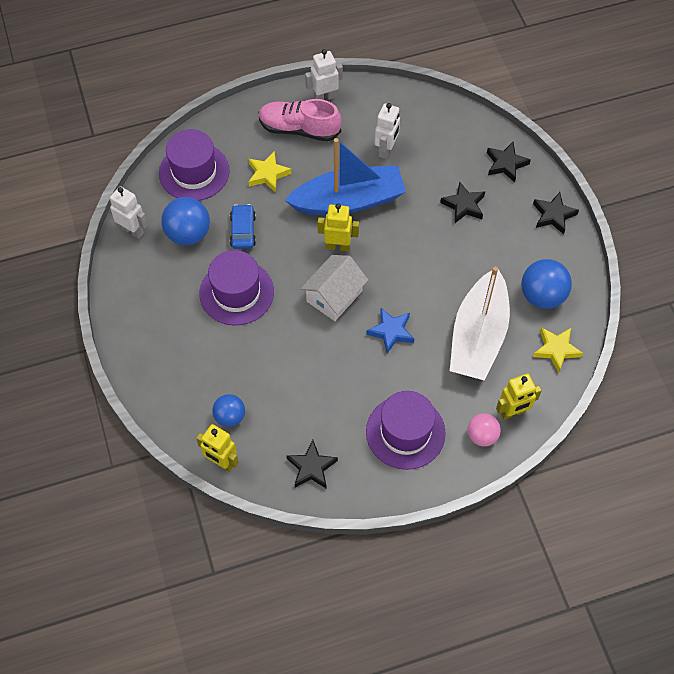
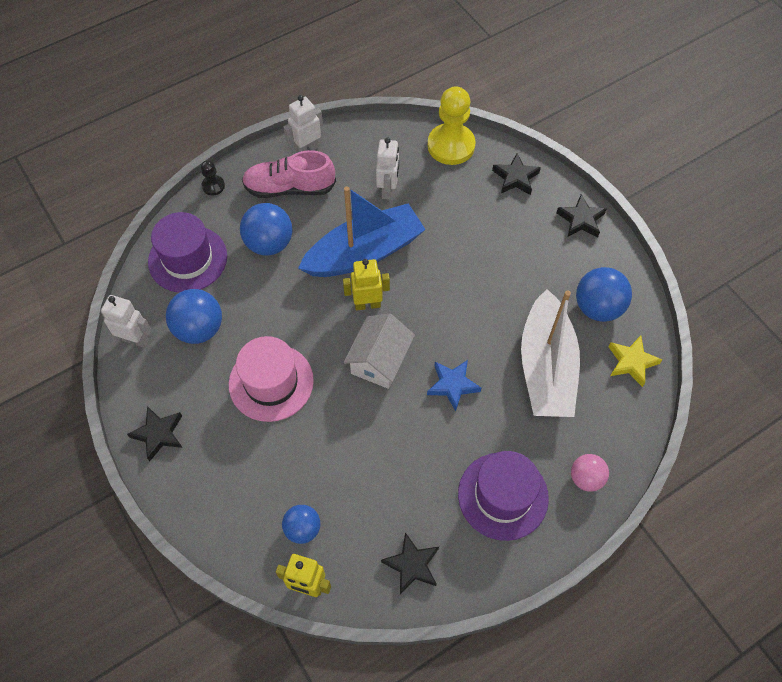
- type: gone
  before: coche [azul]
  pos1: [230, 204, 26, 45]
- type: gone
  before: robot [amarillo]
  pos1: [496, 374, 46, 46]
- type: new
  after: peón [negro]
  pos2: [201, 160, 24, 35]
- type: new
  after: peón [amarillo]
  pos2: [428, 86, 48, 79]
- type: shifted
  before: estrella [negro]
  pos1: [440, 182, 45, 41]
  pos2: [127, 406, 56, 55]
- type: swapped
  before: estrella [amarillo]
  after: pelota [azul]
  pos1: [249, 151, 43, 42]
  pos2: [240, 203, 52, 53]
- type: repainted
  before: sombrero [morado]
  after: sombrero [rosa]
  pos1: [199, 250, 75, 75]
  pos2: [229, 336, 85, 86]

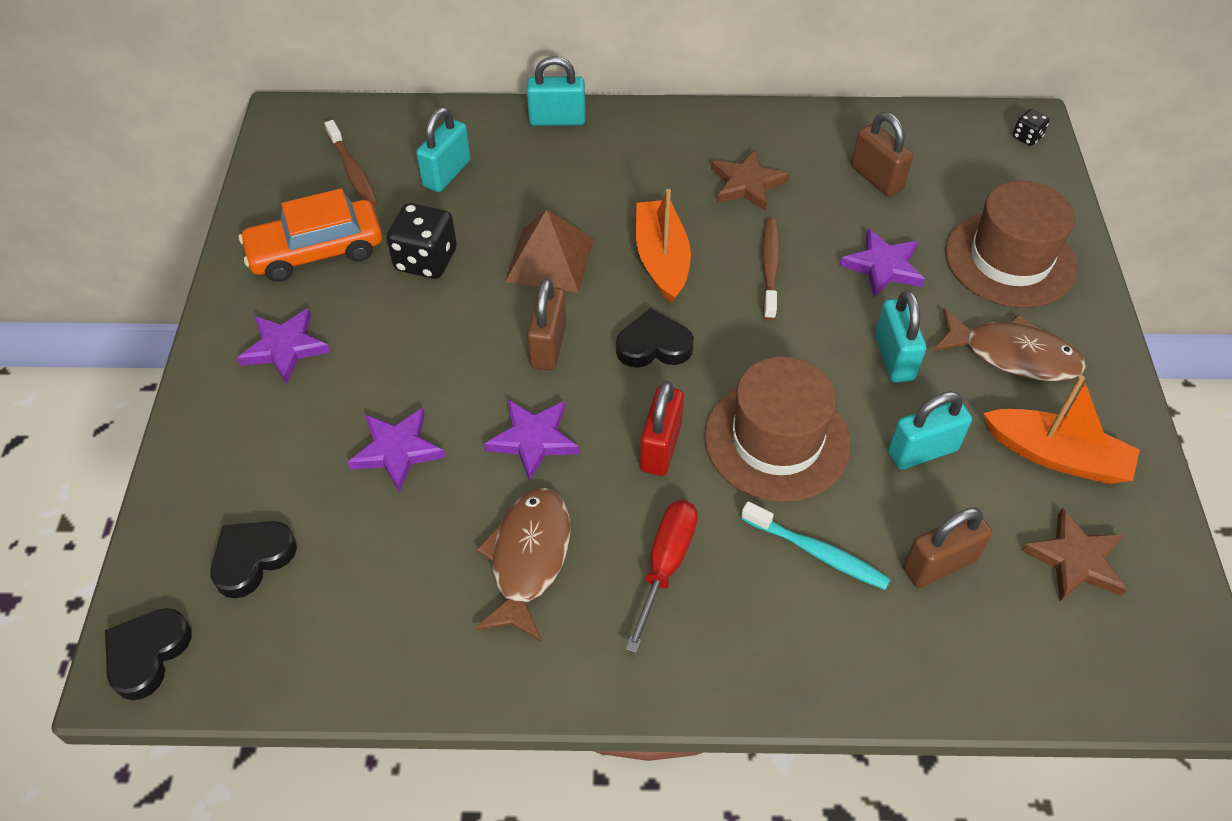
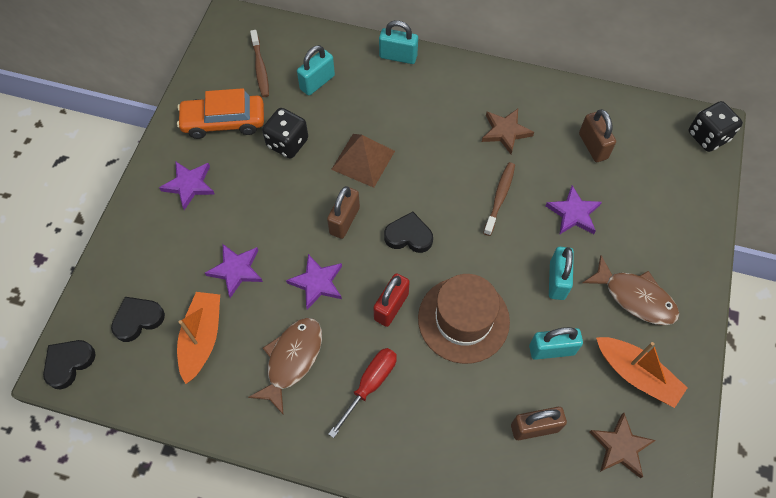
- type: gone
  before: cepillo de dientes [turquesa]
  pos1: [741, 501, 150, 89]
- type: gone
  before: sombrero [marrón]
  pos1: [945, 181, 132, 127]
- type: shifted
  before: barco [naranja]
  pos1: [636, 189, 55, 114]
  pos2: [177, 292, 43, 92]
- type: scaled
  before: dado [negro]
  pos1: [1013, 109, 37, 37]
  pos2: [689, 101, 54, 51]
  scale: 1.97

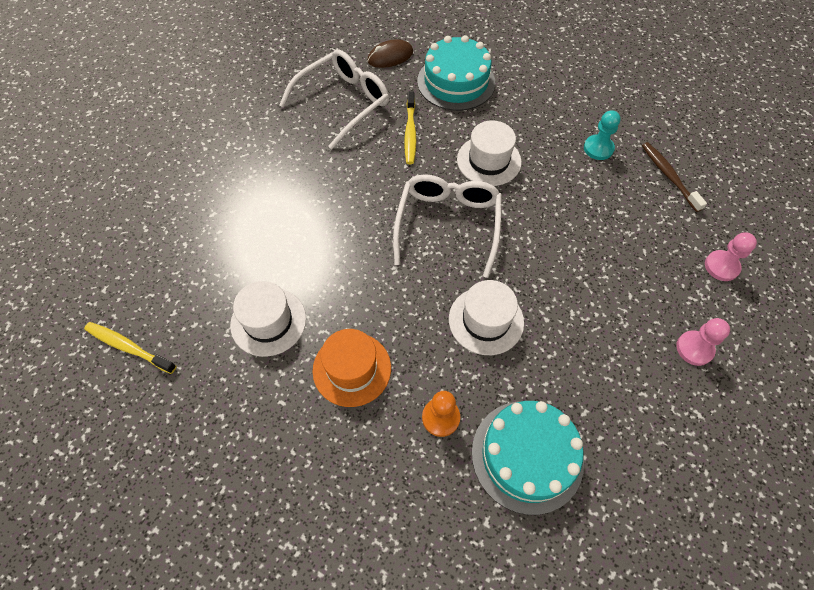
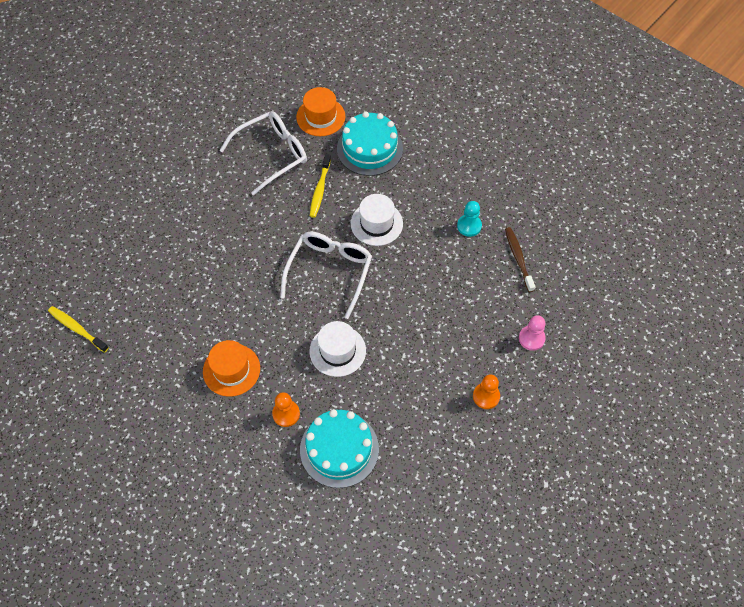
- type: gone
  before: sombrero [blanco]
  pos1: [230, 281, 76, 76]
- type: swapped
  before: ratón [marrón]
  after: sombrero [naranja]
  pos1: [367, 39, 46, 29]
  pos2: [296, 87, 49, 49]
- type: repainted
  before: peón [rosa]
  after: peón [naranja]
  pos1: [676, 318, 54, 48]
  pos2: [473, 375, 27, 34]

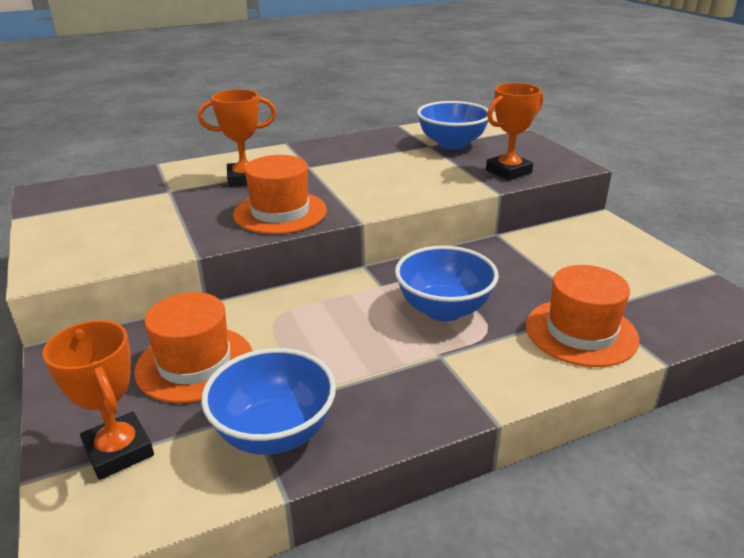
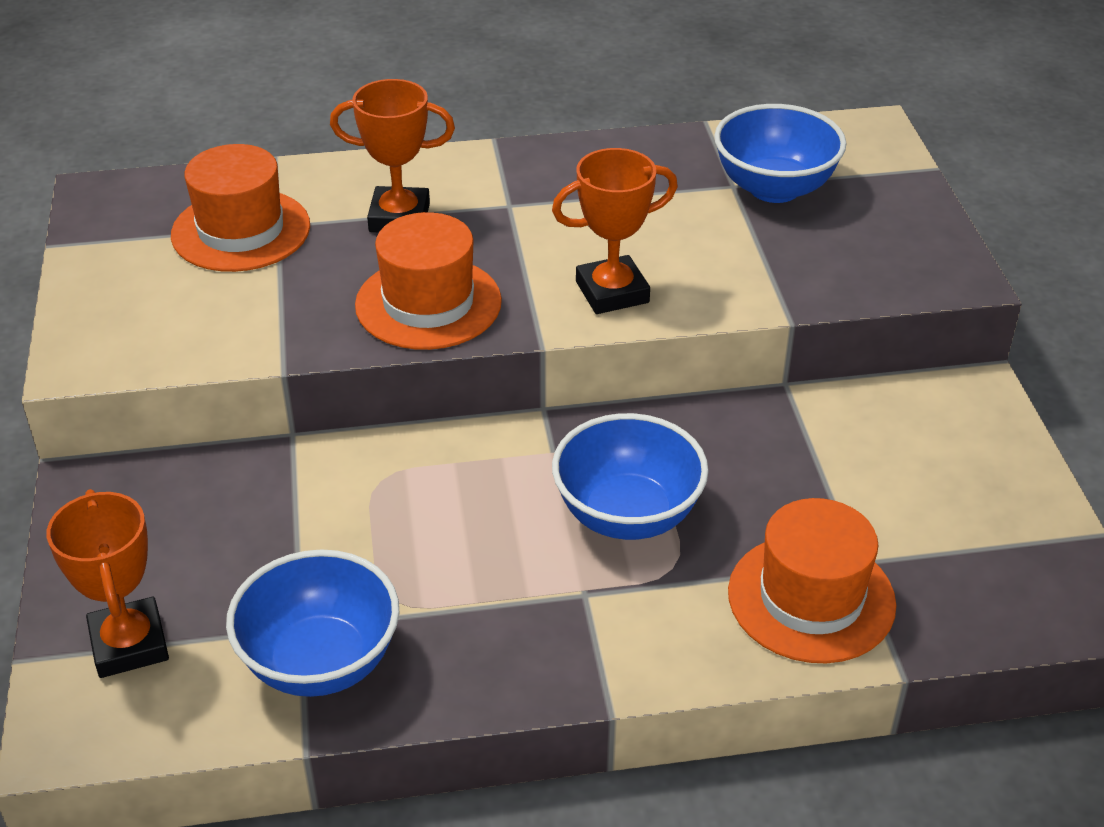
- type: shifted
  before: sombrero [naranja]
  pos1: [134, 292, 118, 111]
  pos2: [171, 144, 139, 128]
- type: shifted
  before: trofeo [naranja]
  pos1: [486, 83, 57, 97]
  pos2: [552, 148, 126, 166]

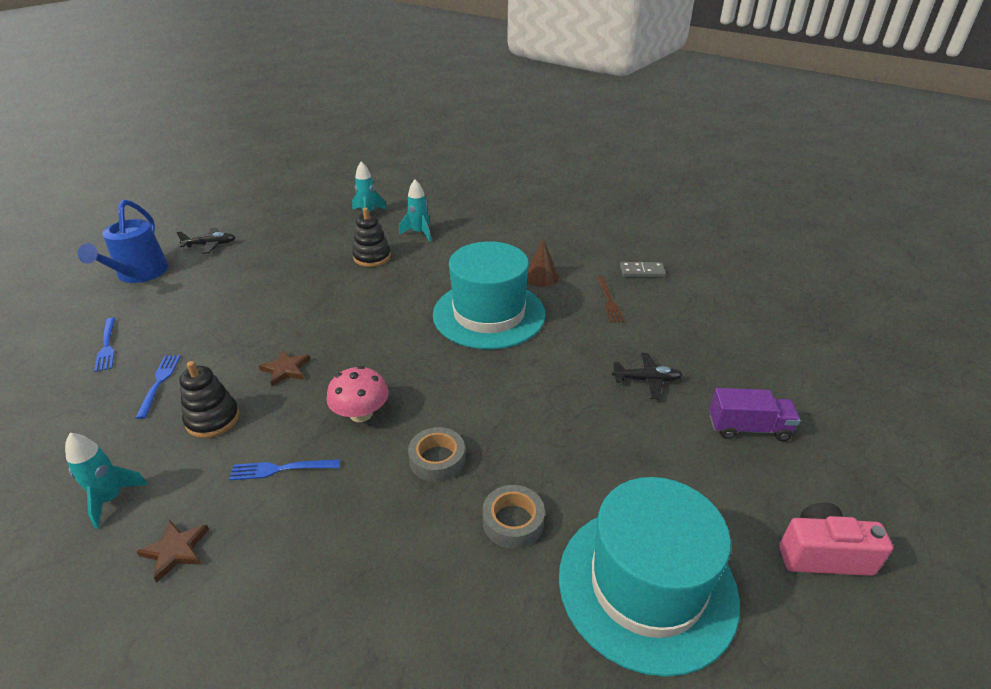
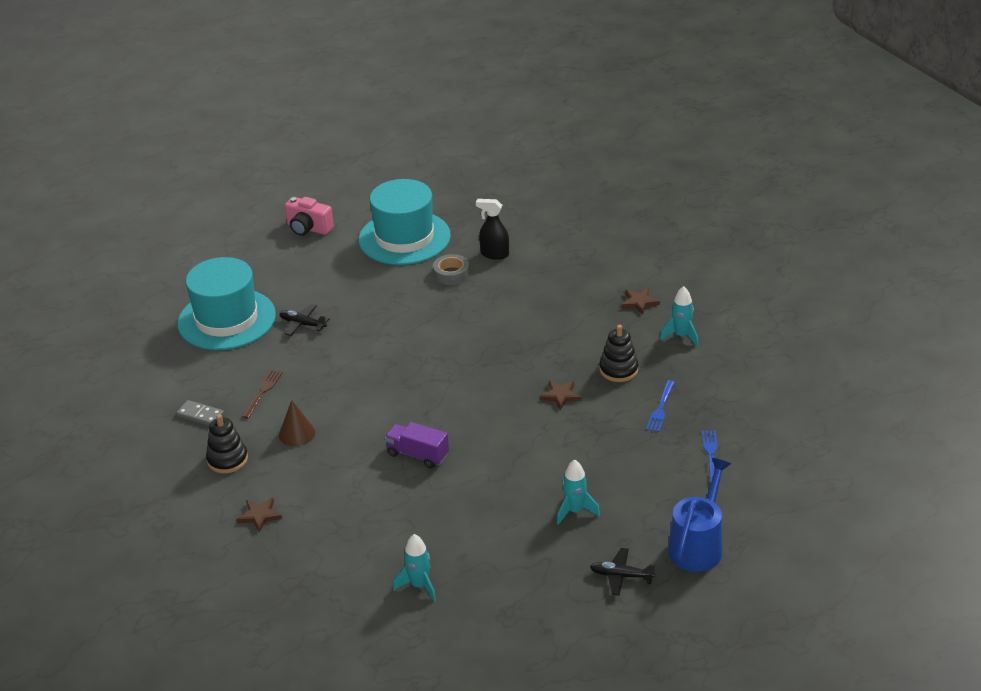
- type: gone
  before: tenedor [azul]
  pos1: [229, 459, 111, 21]
- type: gone
  before: seta [rosa]
  pos1: [327, 366, 62, 56]
- type: gone
  before: cinta adhesiva [gris]
  pos1: [408, 427, 57, 55]
- type: new
  after: estrella [marrón]
  pos2: [236, 498, 46, 35]
- type: new
  after: pulverizador [negro]
  pos2: [476, 199, 33, 61]
- type: shifted
  before: juguete apilable [negro]
  pos1: [353, 207, 38, 60]
  pos2: [206, 414, 42, 60]
- type: shifted
  before: cohete [turquesa]
  pos1: [399, 179, 32, 63]
  pos2: [557, 460, 43, 65]
- type: shifted
  before: sombrero [turquesa]
  pos1: [433, 241, 113, 108]
  pos2: [178, 257, 98, 93]
- type: shifted
  before: camión [morado]
  pos1: [709, 388, 91, 53]
  pos2: [385, 422, 64, 46]

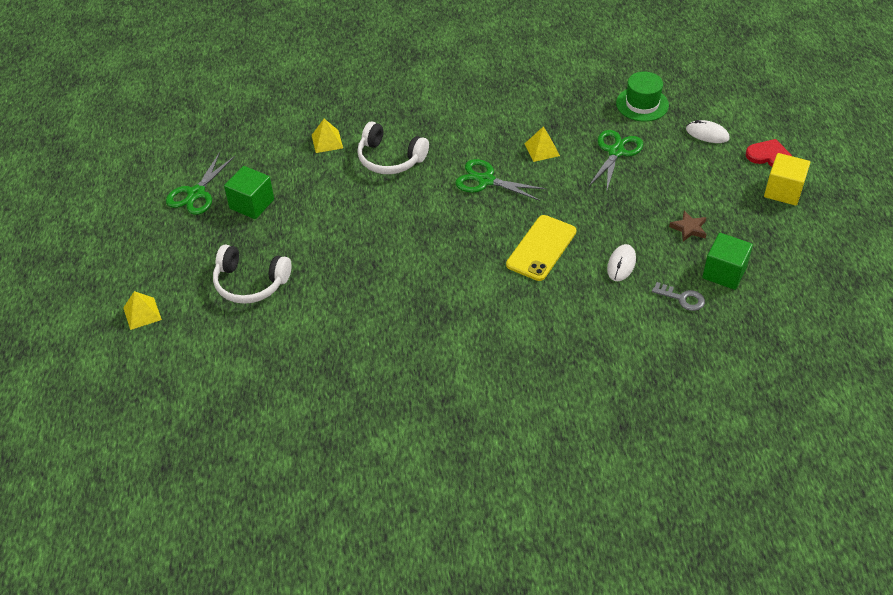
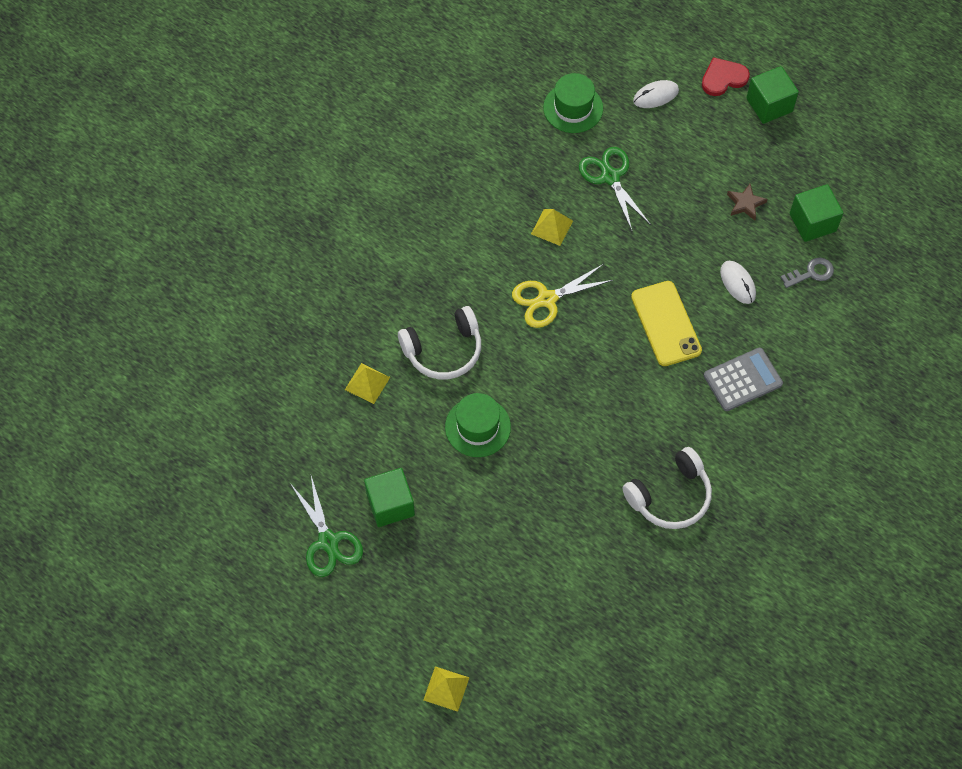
- type: new
  after: sombrero [verde]
  pos2: [445, 393, 66, 64]
- type: new
  after: calculadora [gris]
  pos2: [704, 348, 79, 63]
- type: shifted
  before: auriculares [blanco]
  pos1: [213, 244, 78, 60]
  pos2: [622, 447, 90, 82]
- type: repainted
  before: tijeras [verde]
  after: tijeras [amarillo]
  pos1: [455, 159, 91, 42]
  pos2: [512, 264, 101, 64]
- type: repainted
  before: cubo [amarillo]
  after: cubo [verde]
  pos1: [764, 153, 46, 53]
  pos2: [746, 66, 53, 58]

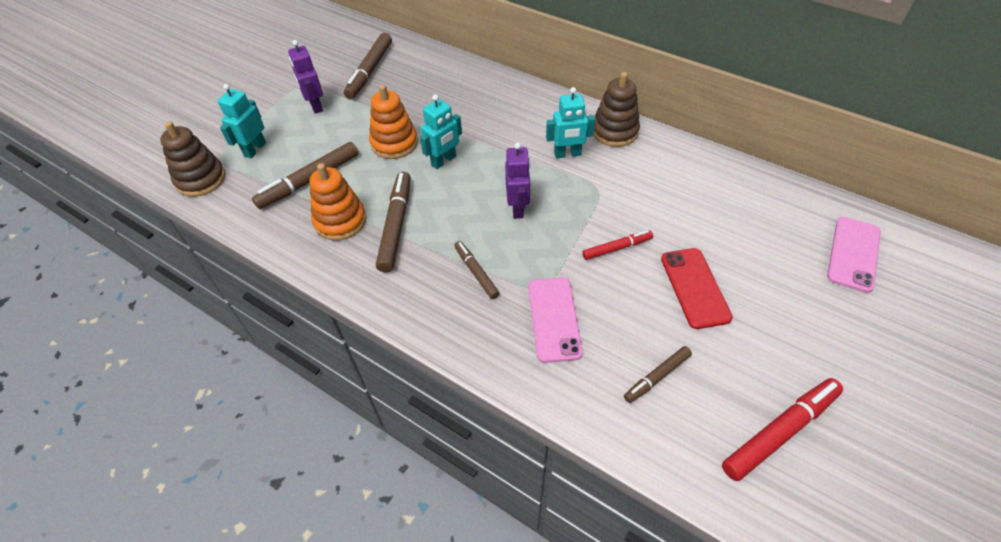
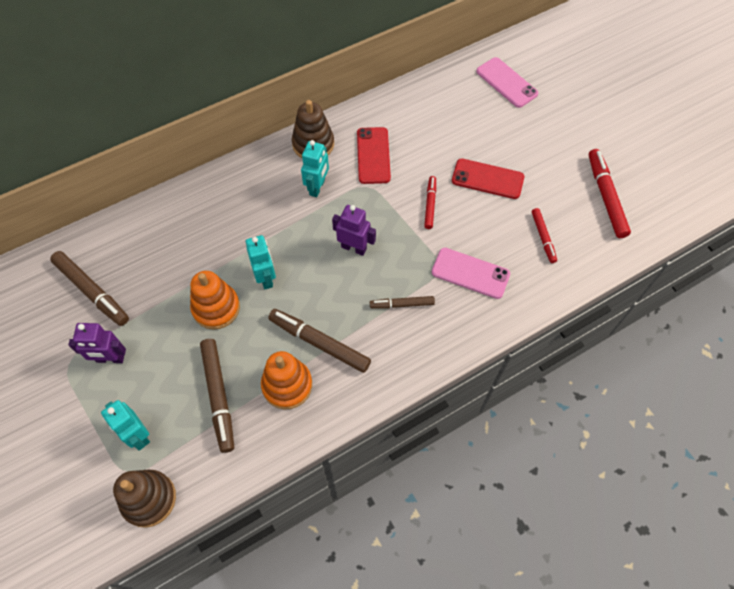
- type: new
  after: móvil [rojo]
  pos2: [357, 127, 34, 57]
- type: repainted
  before: rotulador [marrón]
  after: rotulador [rojo]
  pos1: [624, 346, 68, 57]
  pos2: [532, 208, 25, 55]

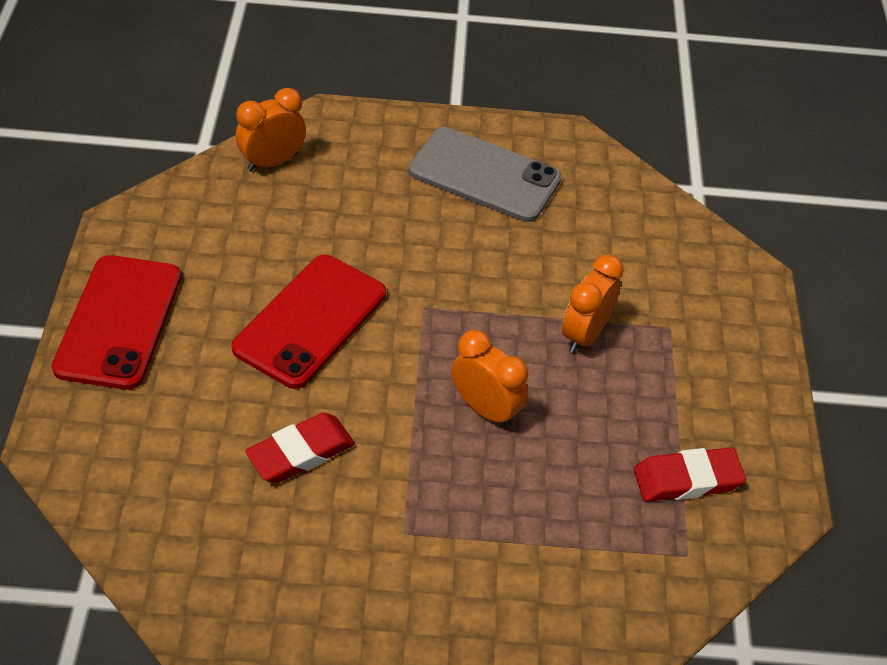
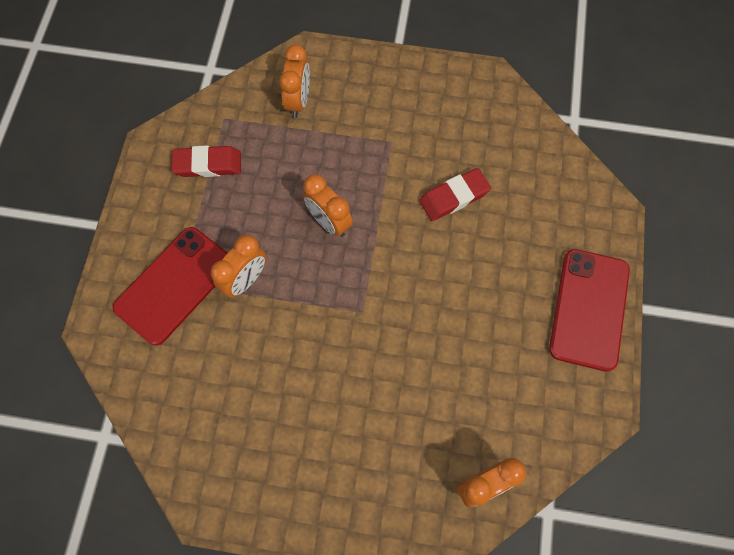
- type: gone
  before: móvil [gris]
  pos1: [409, 127, 153, 95]
- type: new
  after: despertador [naranja]
  pos2: [279, 44, 31, 74]
- type: shifted
  before: móvil [rojo]
  pos1: [231, 255, 155, 134]
  pos2: [112, 227, 115, 119]

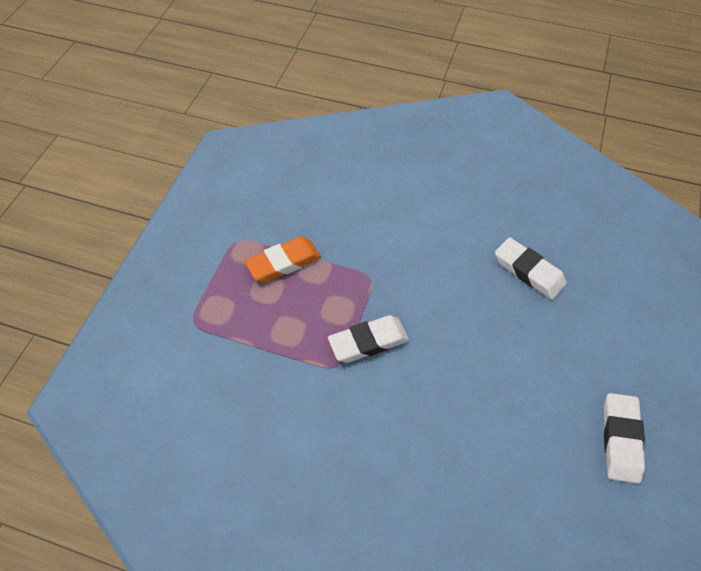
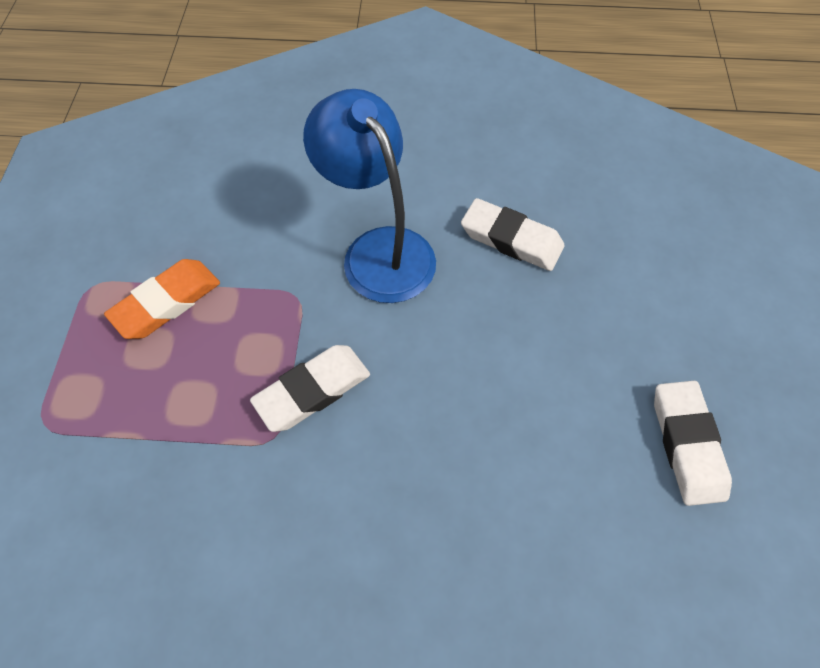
- type: new
  after: lámpara [azul]
  pos2: [303, 89, 133, 214]

